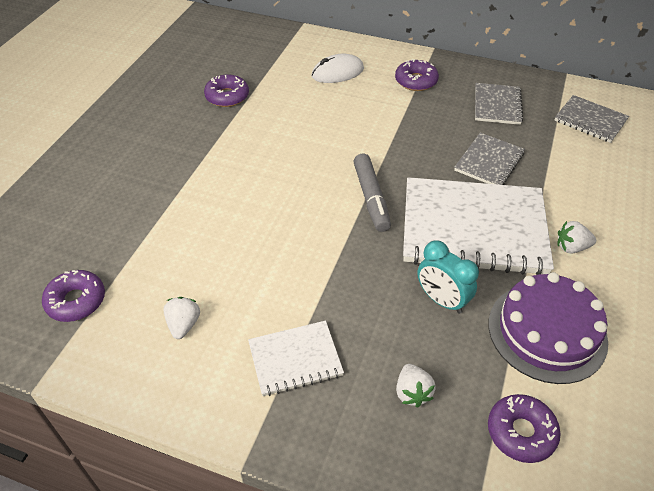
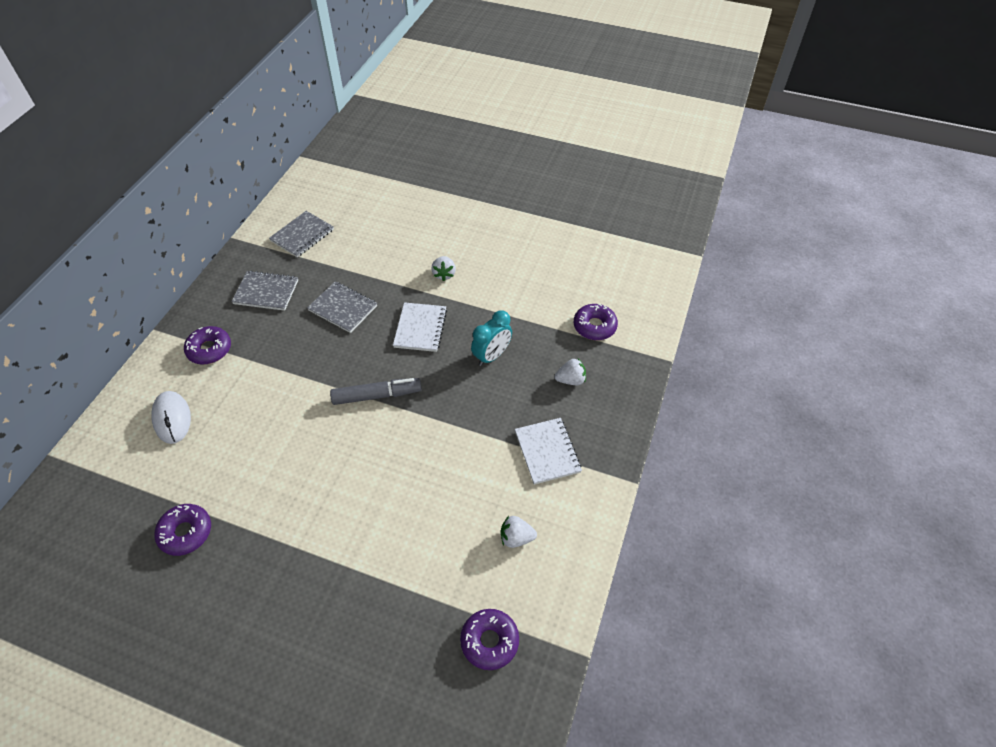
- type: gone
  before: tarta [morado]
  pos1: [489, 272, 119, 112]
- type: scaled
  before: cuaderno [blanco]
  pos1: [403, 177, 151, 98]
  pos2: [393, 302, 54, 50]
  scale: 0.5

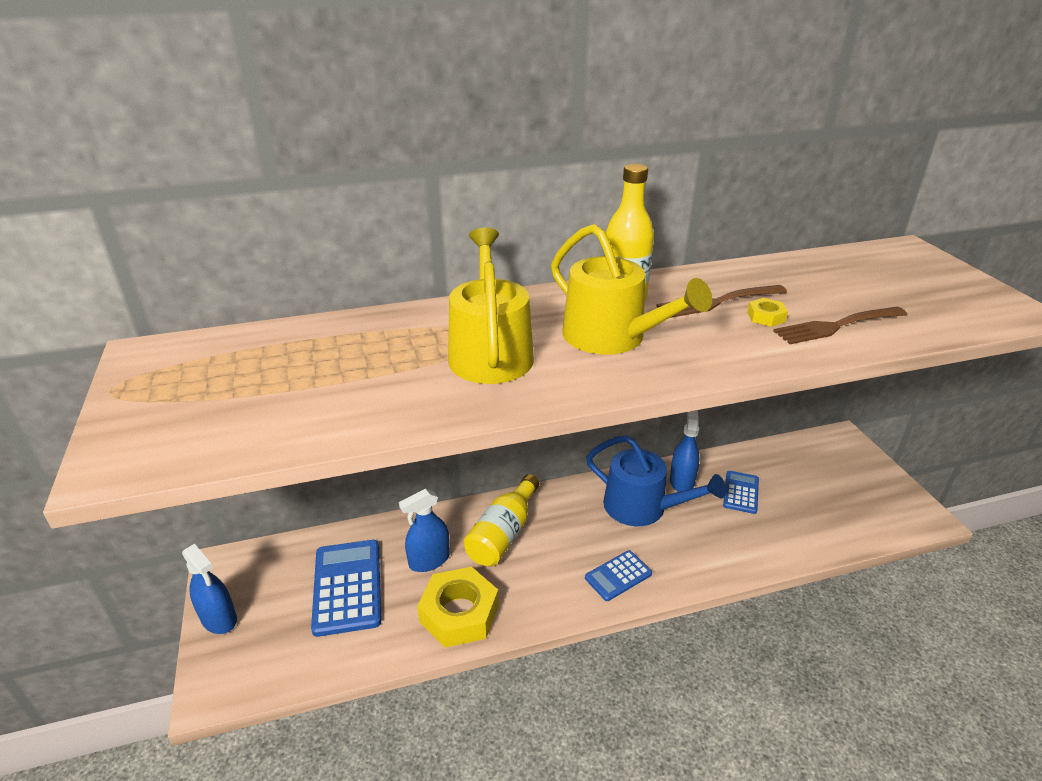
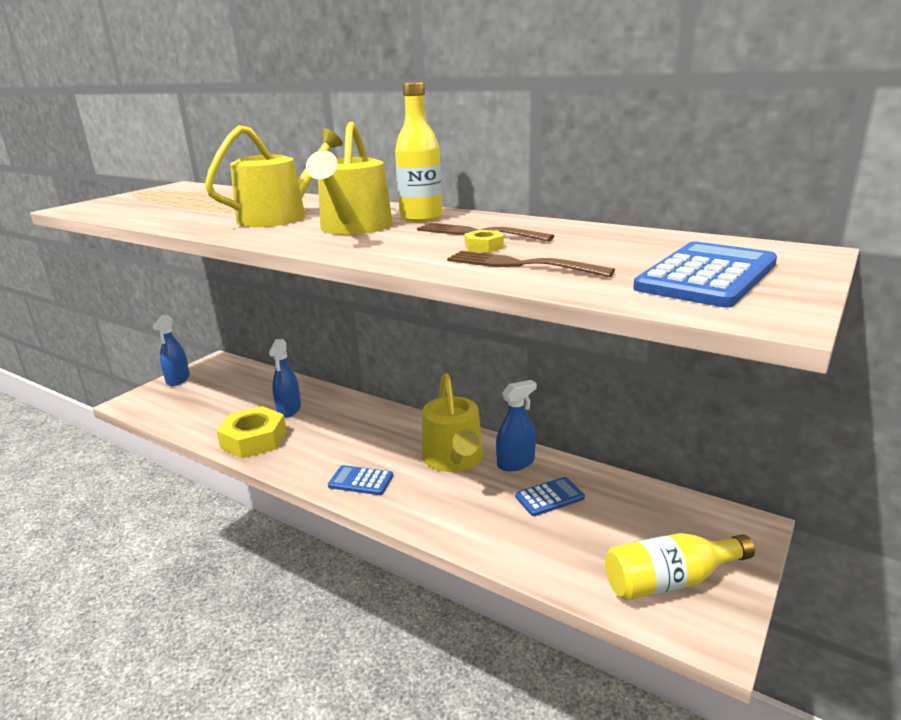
- type: shifted
  before: calculadora [azul]
  pos1: [311, 540, 70, 97]
  pos2: [633, 241, 144, 66]
- type: shifted
  before: botella [amarillo]
  pos1: [464, 474, 75, 92]
  pos2: [605, 533, 150, 68]
- type: repainted
  before: regadera [azul]
  after: regadera [amarillo]
  pos1: [586, 435, 140, 91]
  pos2: [422, 373, 61, 99]
- type: rotated
  before: pulverizador [azul]
  pos1: [399, 489, 51, 83]
  pos2: [269, 339, 32, 79]
  turn: -105

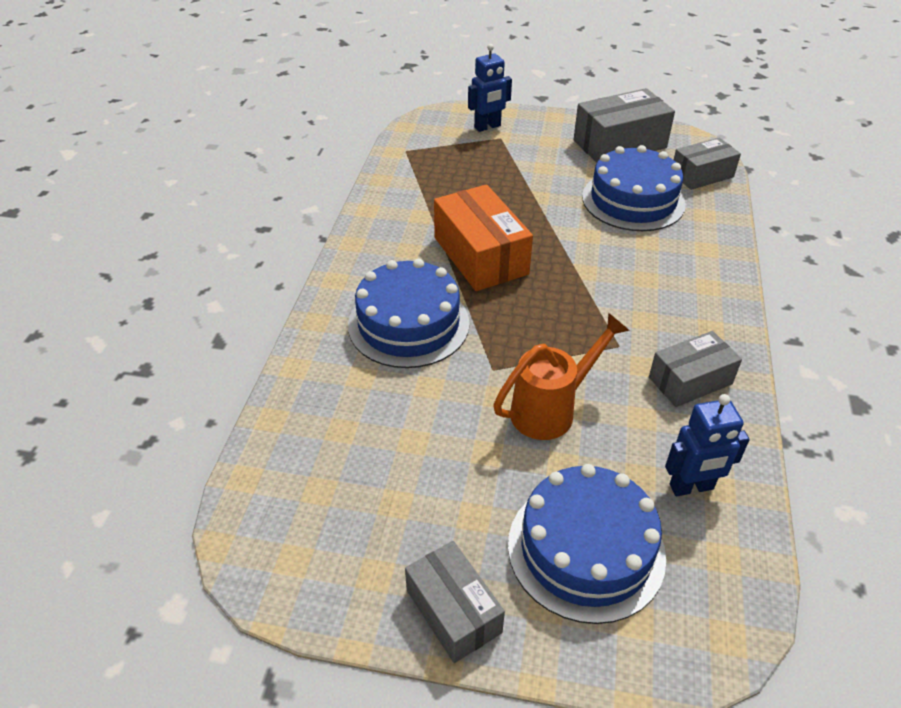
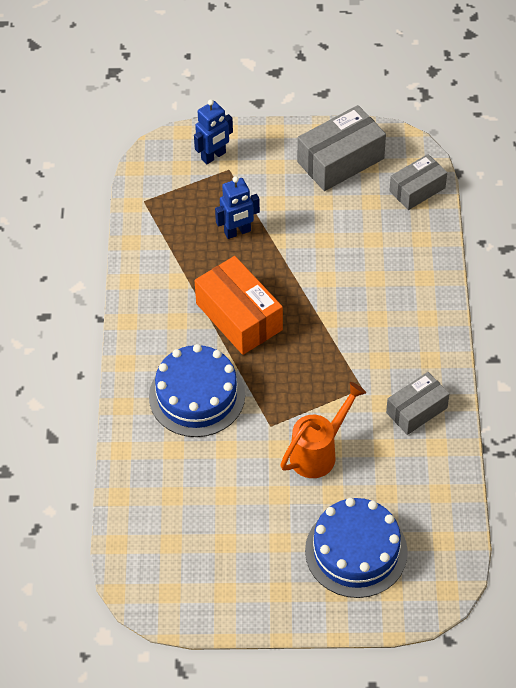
- type: gone
  before: caja [gris]
  pos1: [405, 541, 100, 122]
- type: gone
  before: tarta [azul]
  pos1: [582, 145, 104, 86]
- type: shifted
  before: robot [azul]
  pos1: [665, 394, 85, 102]
  pos2: [215, 176, 45, 63]

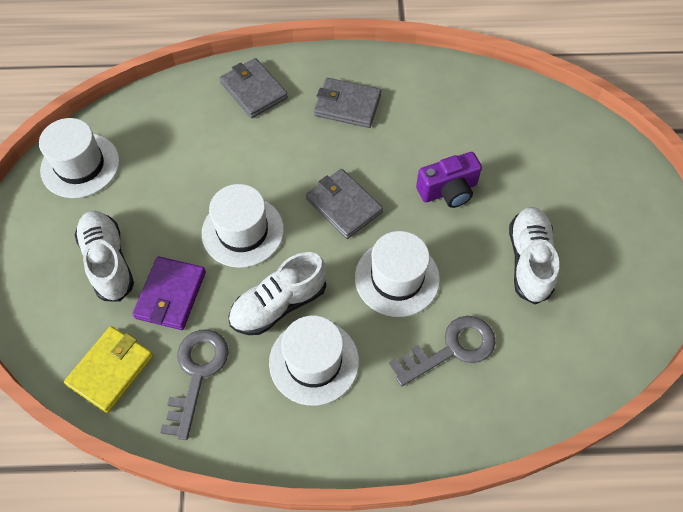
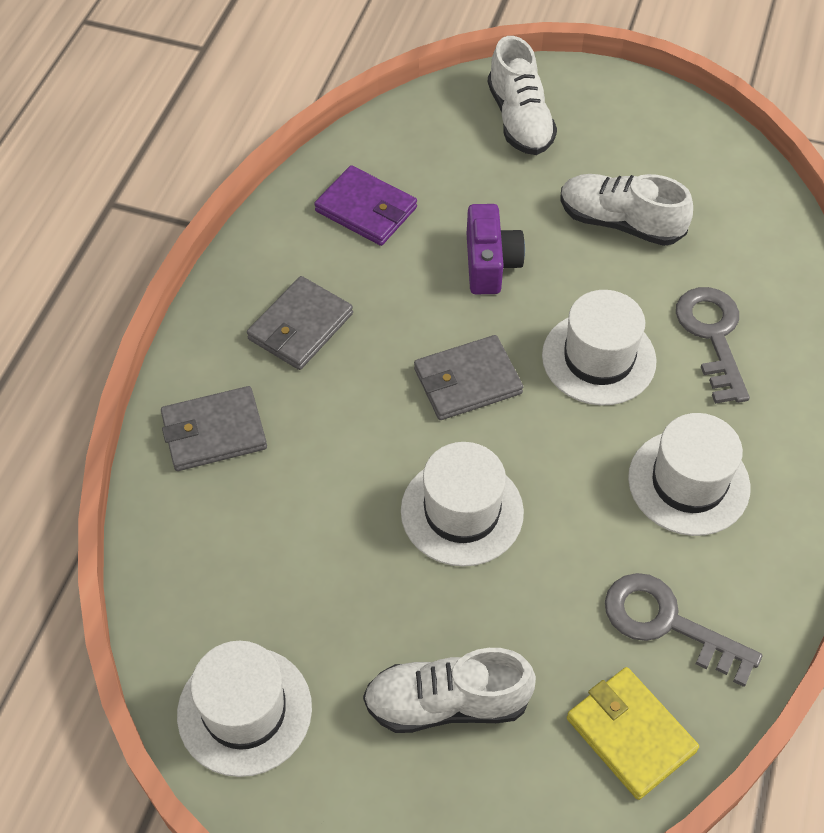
- type: shifted
  before: cartera [morado]
  pos1: [132, 256, 74, 74]
  pos2: [314, 165, 103, 81]
- type: shifted
  before: zapato [blanco]
  pos1: [228, 252, 99, 83]
  pos2: [488, 36, 69, 119]

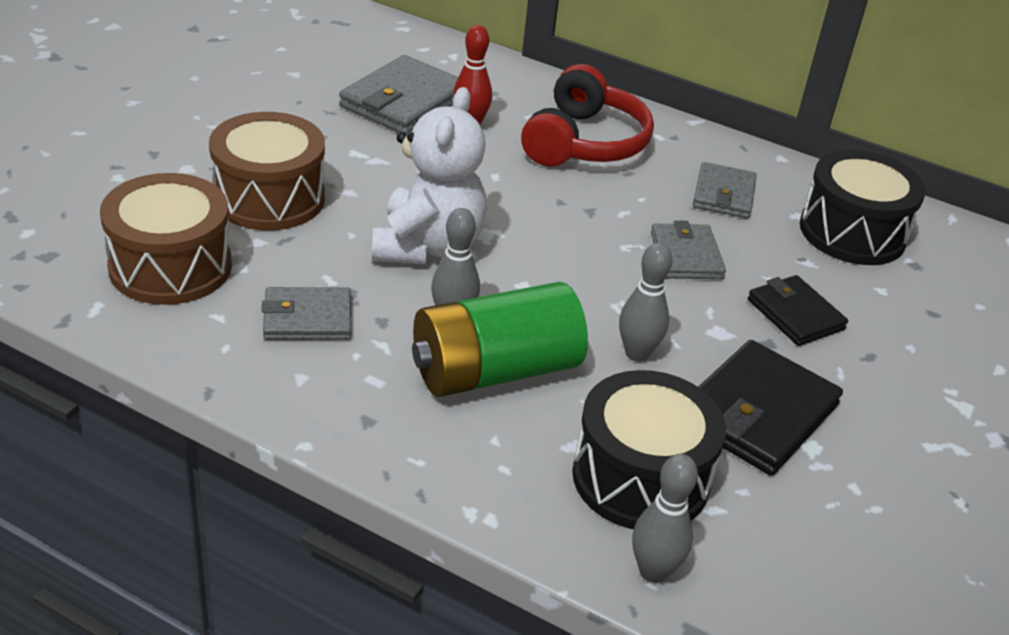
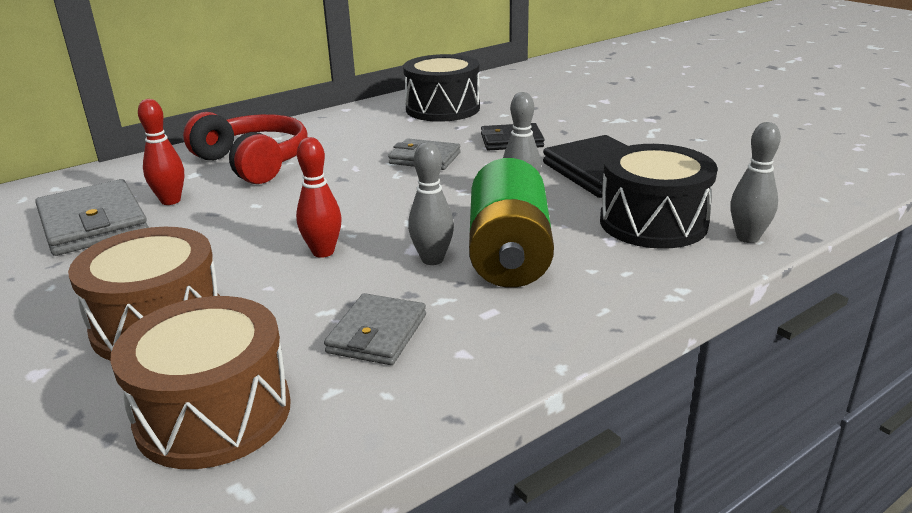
- type: gone
  before: cartera [gris]
  pos1: [693, 162, 64, 57]
- type: swapped
  before: osito [blanco]
  after: bolo [rojo]
  pos1: [372, 87, 115, 177]
  pos2: [296, 137, 46, 121]

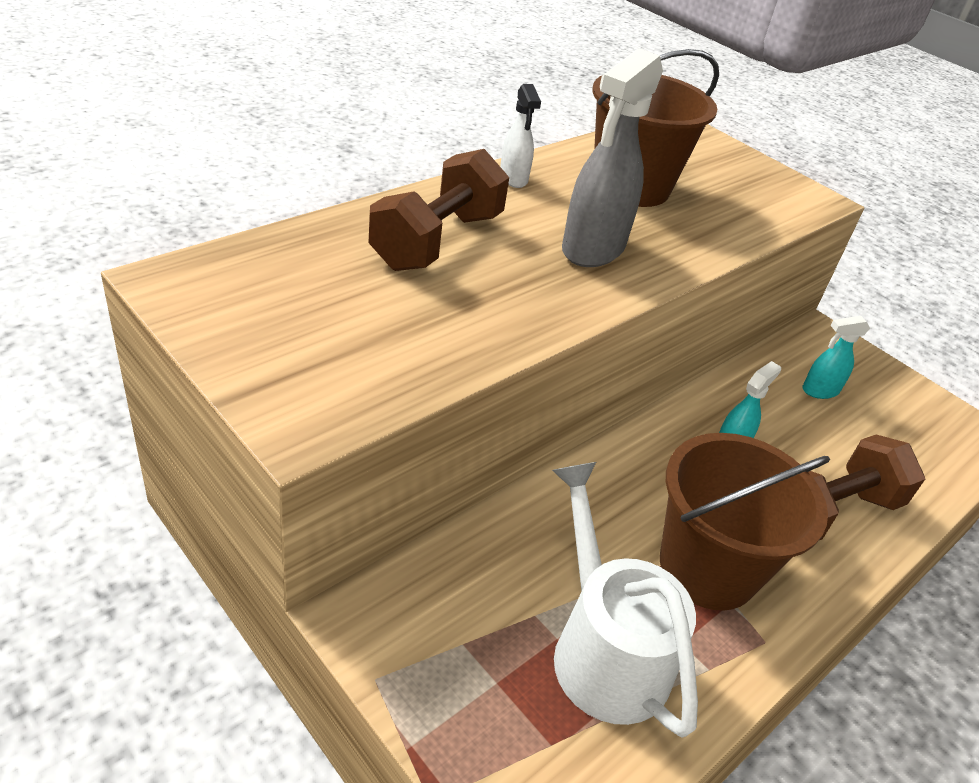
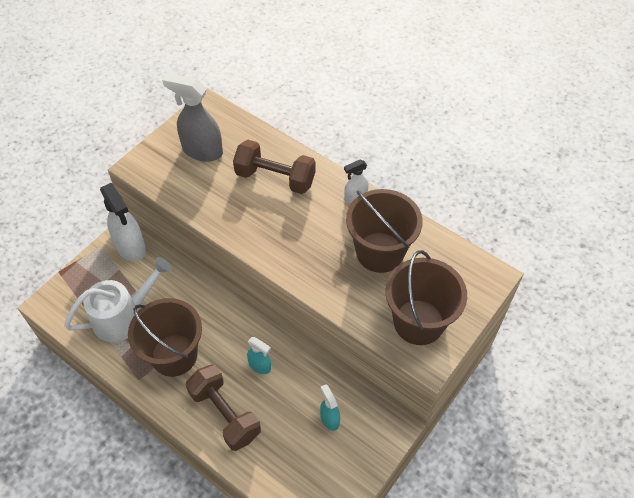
- type: new
  after: pulverizador [blanco]
  pos2: [100, 183, 46, 79]
- type: new
  after: balde [marrón]
  pos2: [385, 250, 82, 95]
- type: shifted
  before: pulverizador [gris]
  pos1: [562, 49, 101, 218]
  pos2: [162, 73, 61, 89]

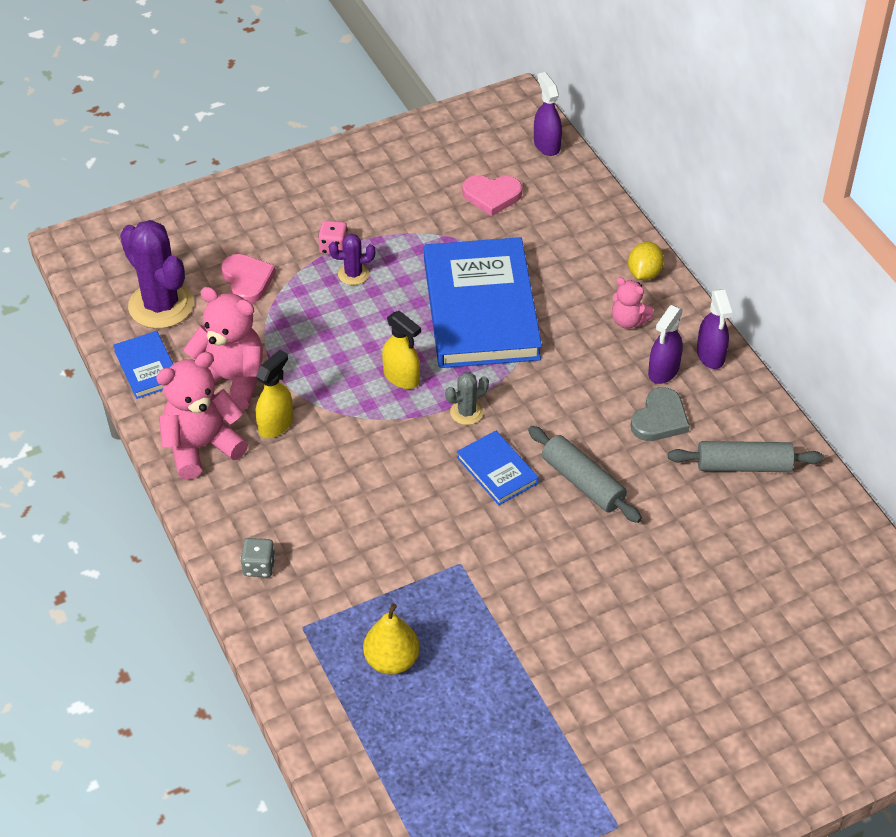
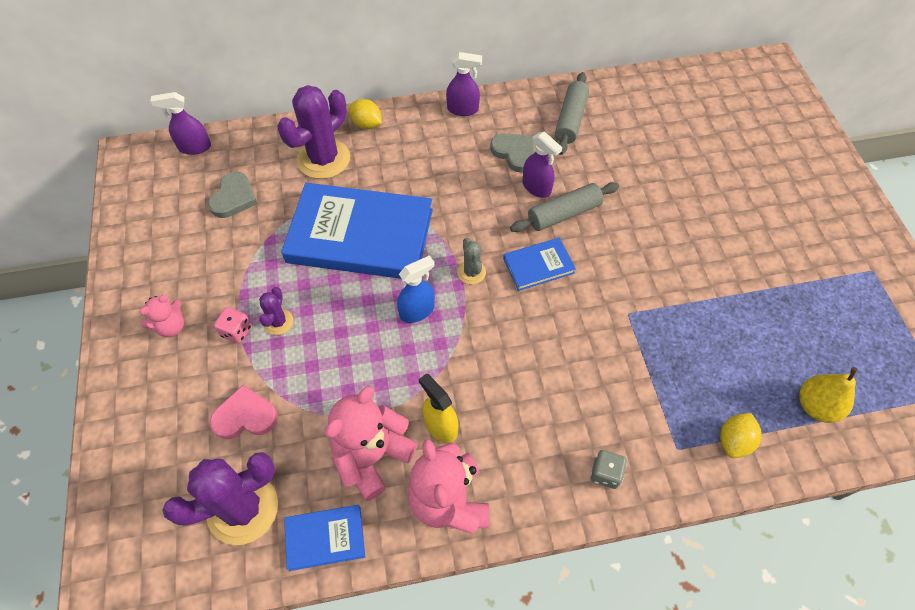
- type: new
  after: cactus [morado]
  pos2: [277, 85, 73, 94]
- type: new
  after: limón [amarillo]
  pos2: [720, 413, 42, 45]
- type: shifted
  before: pera [amarillo]
  pos1: [363, 603, 56, 72]
  pos2: [799, 367, 58, 56]
- type: shifted
  before: osito [rosa]
  pos1: [612, 277, 42, 52]
  pos2: [140, 295, 44, 42]
- type: shifted
  before: pulverizador [morado]
  pos1: [648, 305, 35, 79]
  pos2: [523, 131, 39, 67]
- type: repainted
  before: pulverizador [amarillo]
  after: pulverizador [azul]
  pos1: [382, 311, 39, 78]
  pos2: [397, 255, 38, 68]
- type: repainted
  before: corazón [rosa]
  after: corazón [gris]
  pos1: [462, 175, 60, 41]
  pos2: [208, 172, 50, 46]

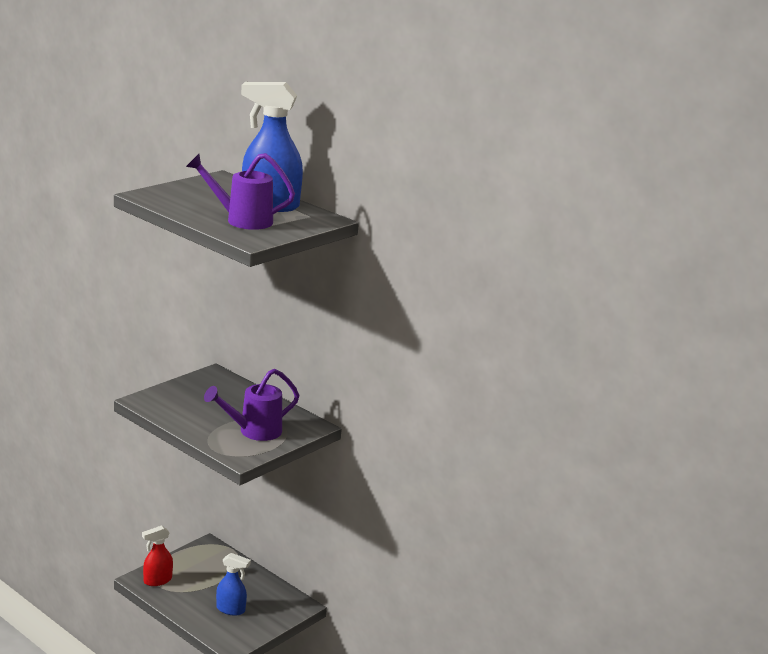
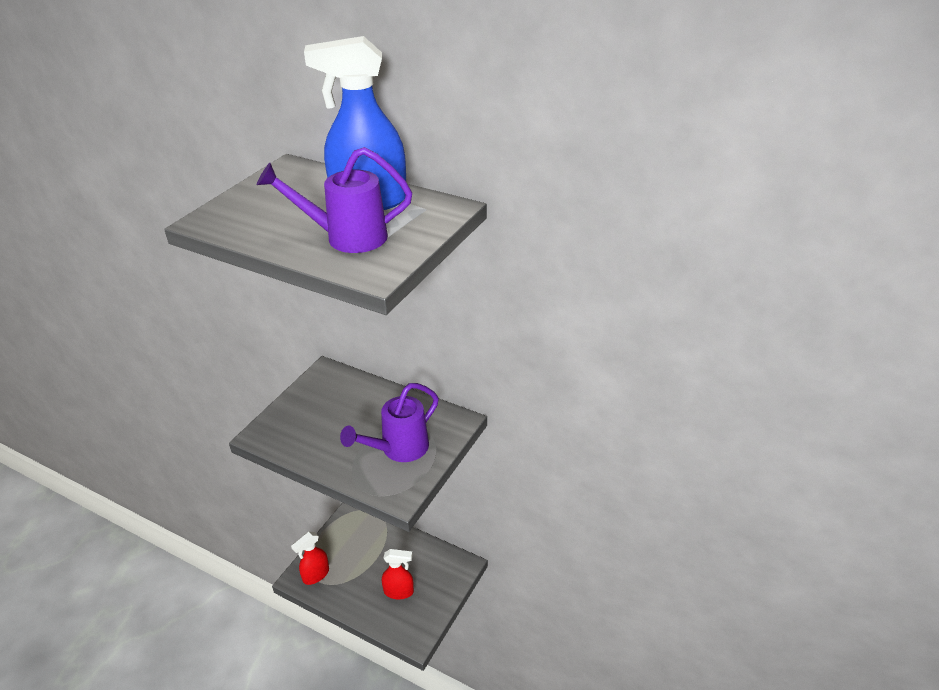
- type: repainted
  before: pulverizador [azul]
  after: pulverizador [rojo]
  pos1: [216, 553, 35, 62]
  pos2: [382, 549, 32, 50]

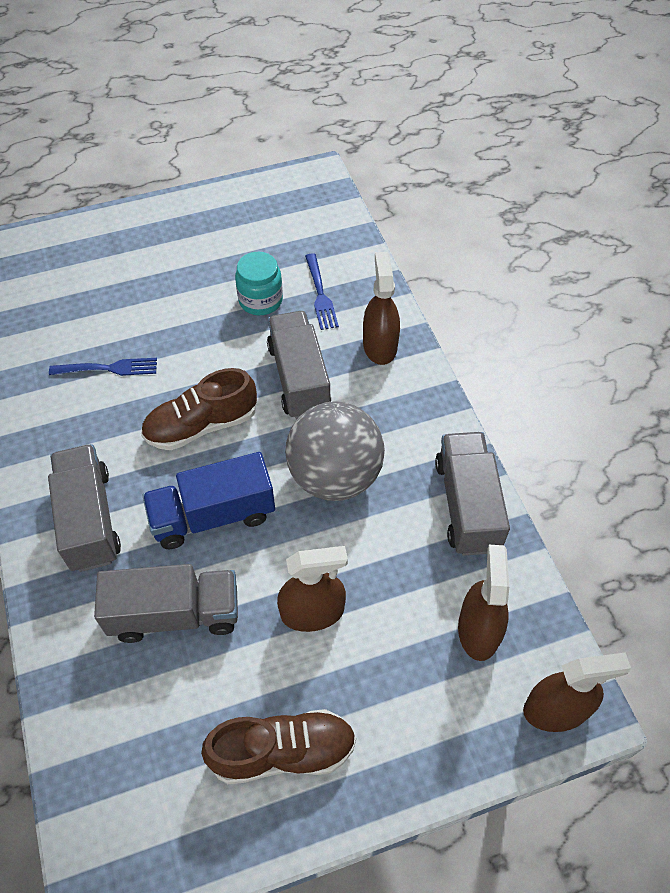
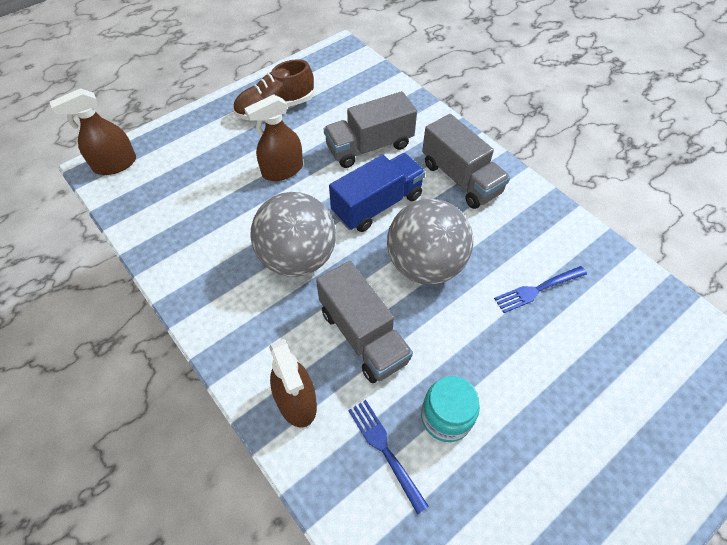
- type: gone
  before: camión [gris]
  pos1: [435, 432, 75, 124]
- type: gone
  before: pulverizador [marrón]
  pos1: [458, 545, 52, 116]
- type: swapped
  before: zapato [marrón]
  after: pelota [gris]
  pos1: [141, 368, 116, 82]
  pos2: [387, 199, 86, 86]

